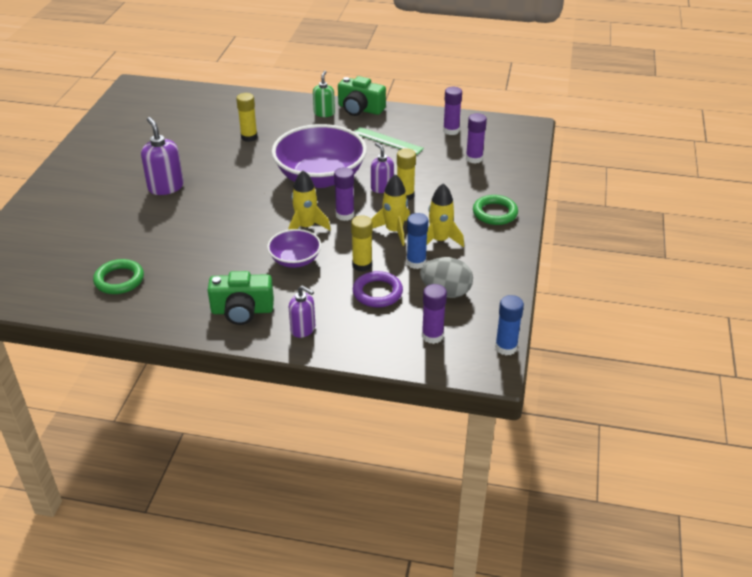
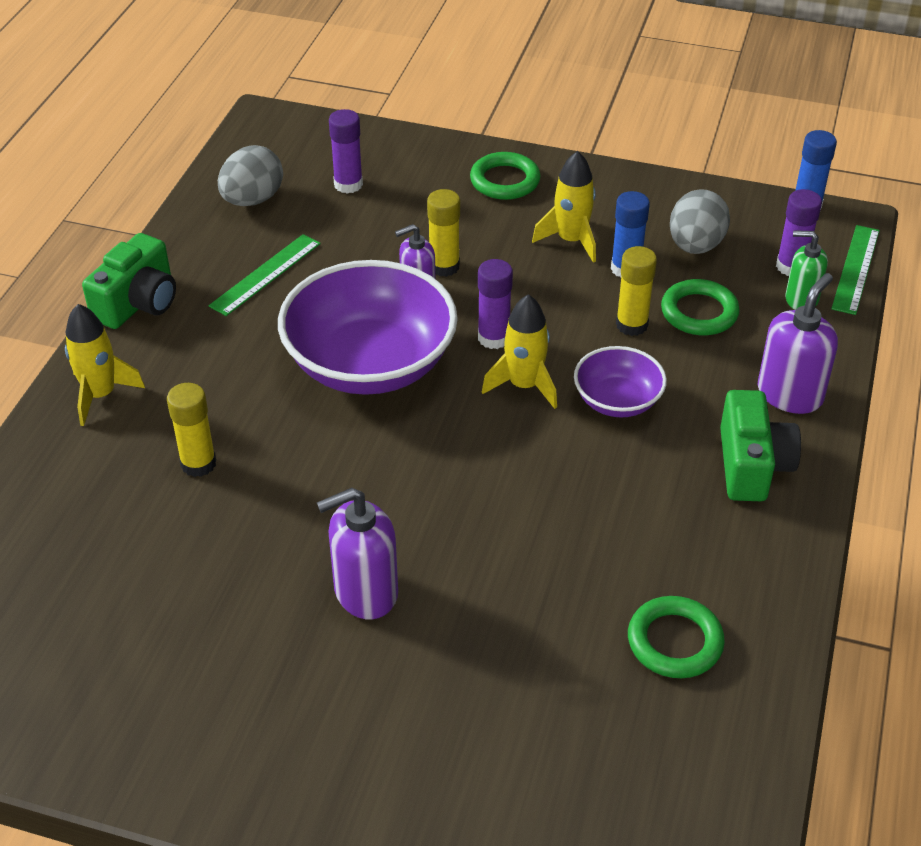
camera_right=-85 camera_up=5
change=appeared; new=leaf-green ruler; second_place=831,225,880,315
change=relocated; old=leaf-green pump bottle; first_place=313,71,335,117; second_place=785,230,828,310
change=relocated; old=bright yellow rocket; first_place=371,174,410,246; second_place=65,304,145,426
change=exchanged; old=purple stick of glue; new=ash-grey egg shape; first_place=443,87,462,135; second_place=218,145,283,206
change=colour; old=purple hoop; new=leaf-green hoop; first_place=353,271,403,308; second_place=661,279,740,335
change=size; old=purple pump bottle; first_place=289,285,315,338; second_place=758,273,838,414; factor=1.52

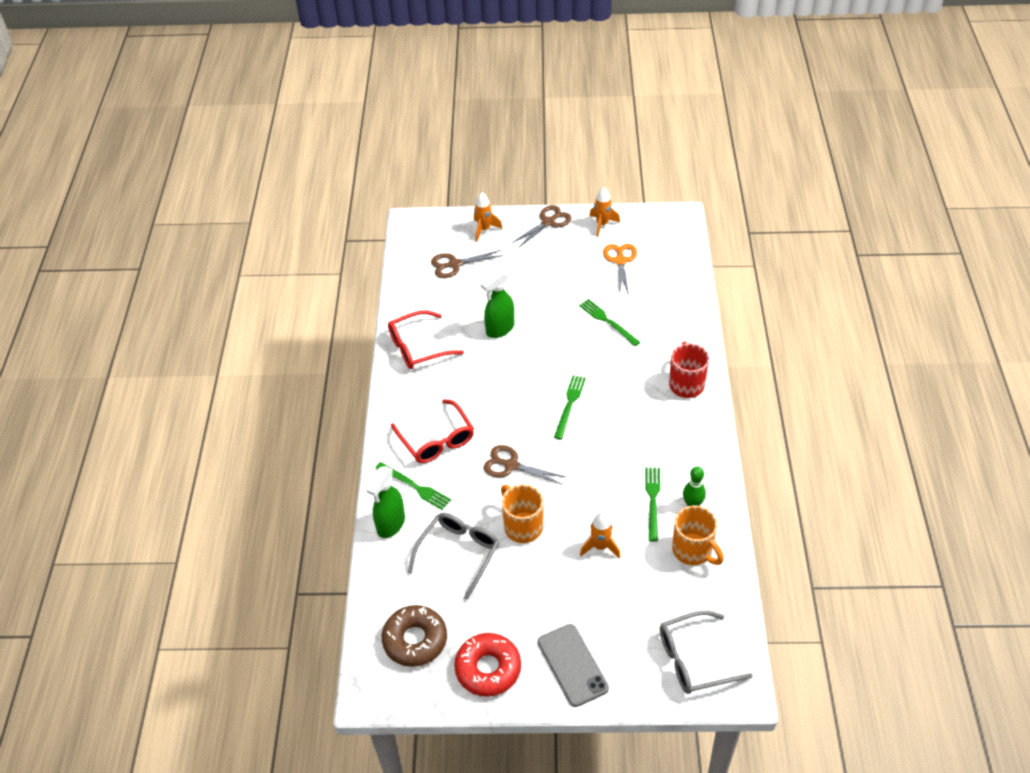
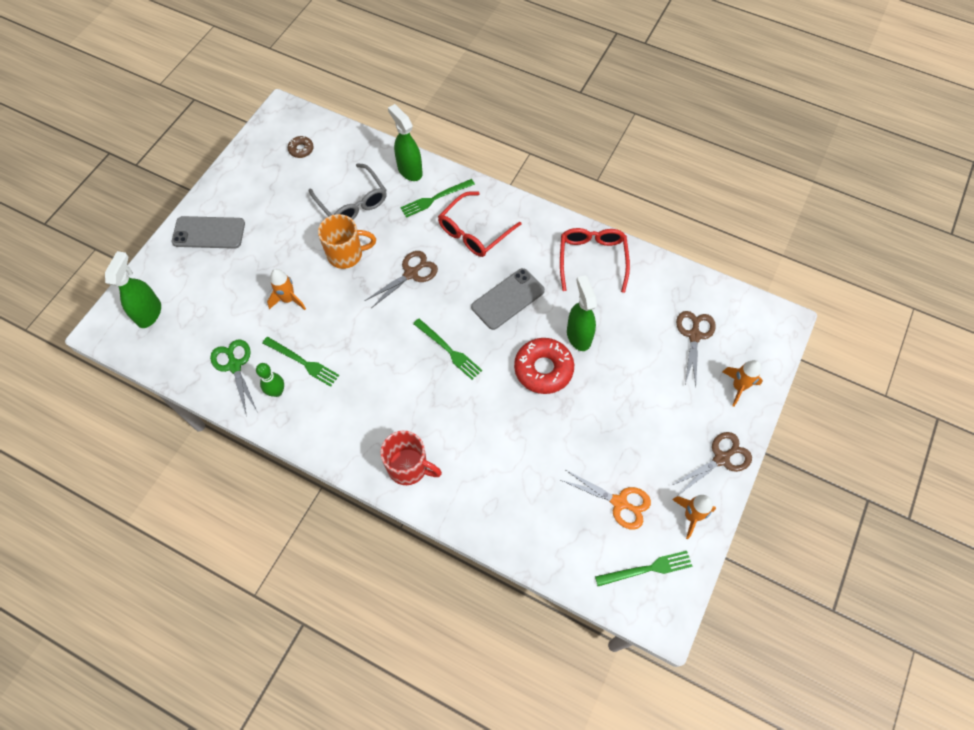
camera_right=115 camera_up=15
change=appeared; new=ash-grey smartphone; second_place=471,268,545,330
change=relocated; old=red doughnut; first_place=454,633,521,697; second_place=514,338,574,394
change=relocated; old=leaf-green fork; first_place=579,299,640,346; second_place=595,551,692,586
change=exchanged; old=ash-grey eyeglasses; new=leaf-green sprayer; first_place=660,611,753,694; second_place=105,251,161,328
change=exchanged; old=bright orange mug; new=leaf-green pair of scissors; first_place=672,505,724,565; second_place=210,340,257,414
change=spun; old=red eyeglasses; first_place=391,399,474,463; second_place=438,191,521,257; degrees=-45
change=spun; old=brown pair of scissors; first_place=512,205,572,248; second_place=672,432,752,494; degrees=-105
change=size; old=brown doughnut; first_place=382,605,447,667; second_place=288,136,314,158; factor=0.49

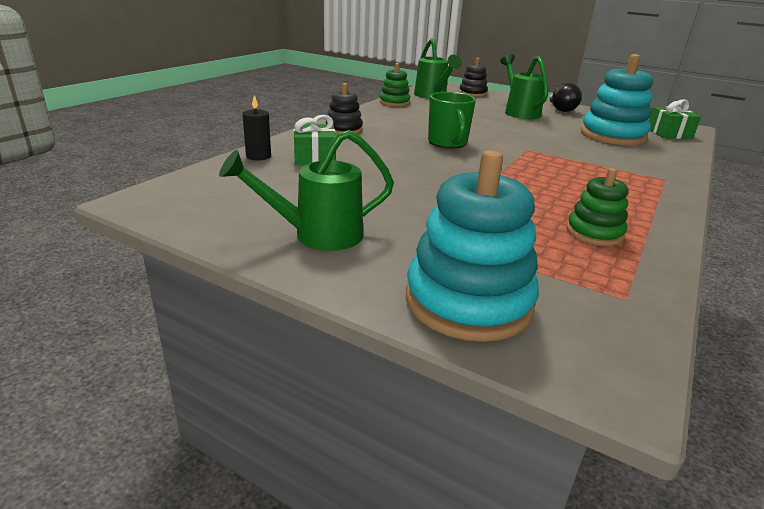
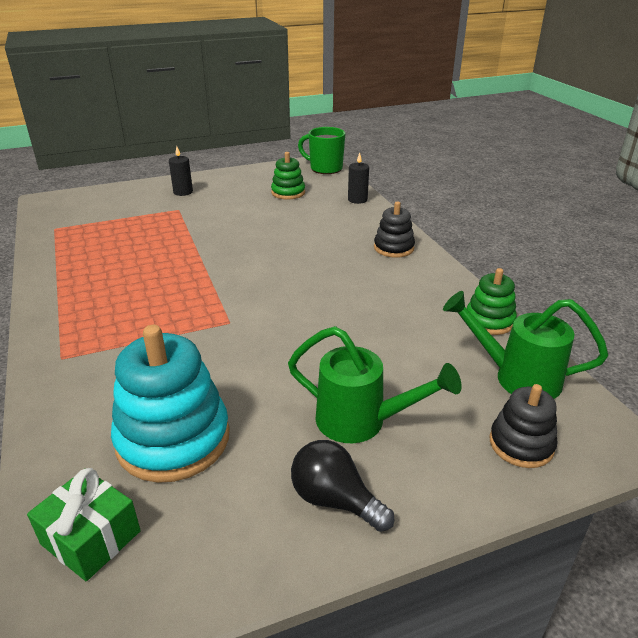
camera_right=130 camera_up=5
change=missing; old=leaf-green sprinkling can; first_place=219,130,394,251
change=missing; old=leaf-green gift; first_place=293,115,336,166
change=missing; old=turquoise ring stacker; first_place=406,150,539,342
change=appeared; new=jet-black pillar candle; second_place=169,146,193,196
change=relocated; old=leaf-green mug; first_place=428,92,476,148; second_place=298,127,345,174
change=relocated; old=leaf-green ring stacker; first_place=566,168,629,246; second_place=271,152,305,199

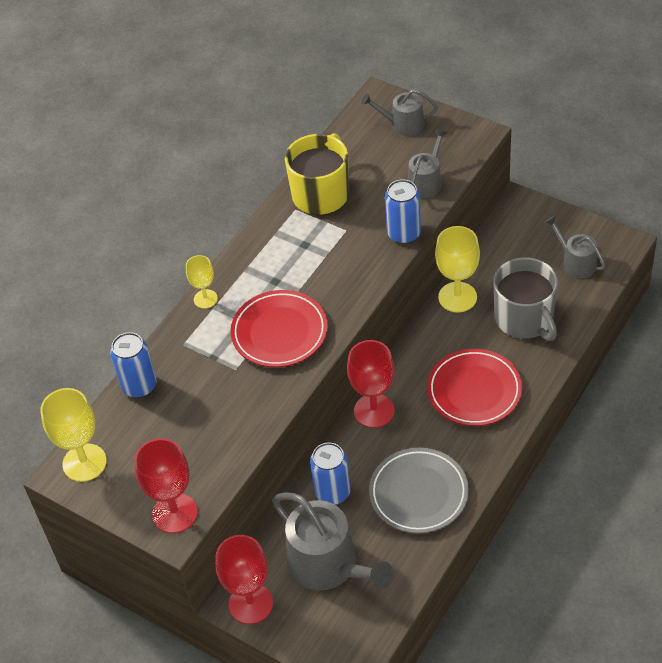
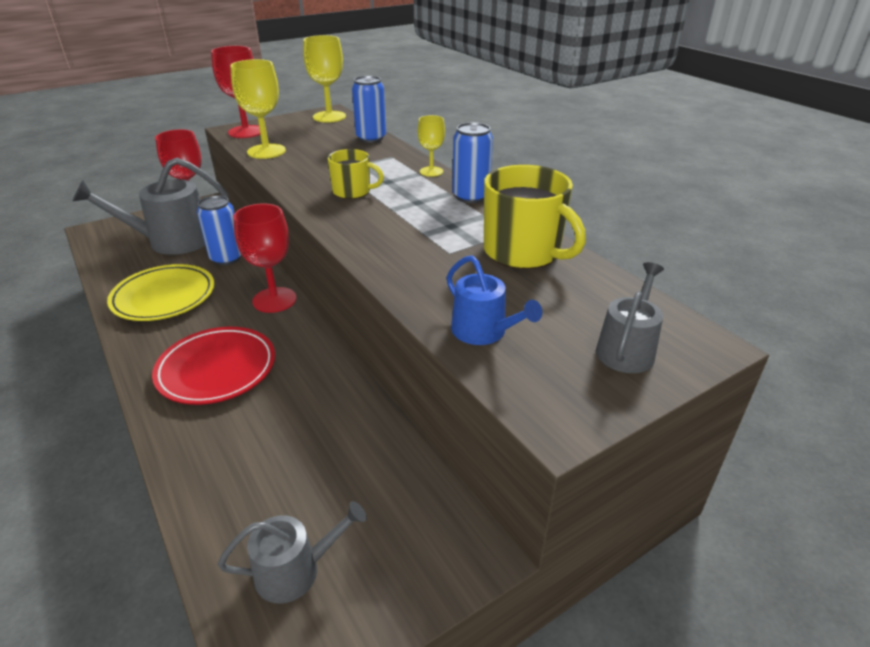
camera_right=110 camera_up=-15
change=missing; old=ash-grey mug; first_place=493,257,558,341
change=relocated; old=blue can; first_place=385,179,421,244; second_place=452,122,493,203
change=relocated; old=bright yellow chalice; first_place=435,226,480,313; second_place=230,59,286,159
change=exchanged; old=red flat dish; new=bright yellow mug; first_place=231,290,328,367; second_place=328,149,384,199
change=colour; old=ash-grey flat dish; new=bright yellow flat dish; first_place=369,448,469,533; second_place=107,264,214,321
change=colour; old=ash-grey sprinkling can; new=blue sprinkling can; first_place=408,129,448,198; second_place=447,255,542,345

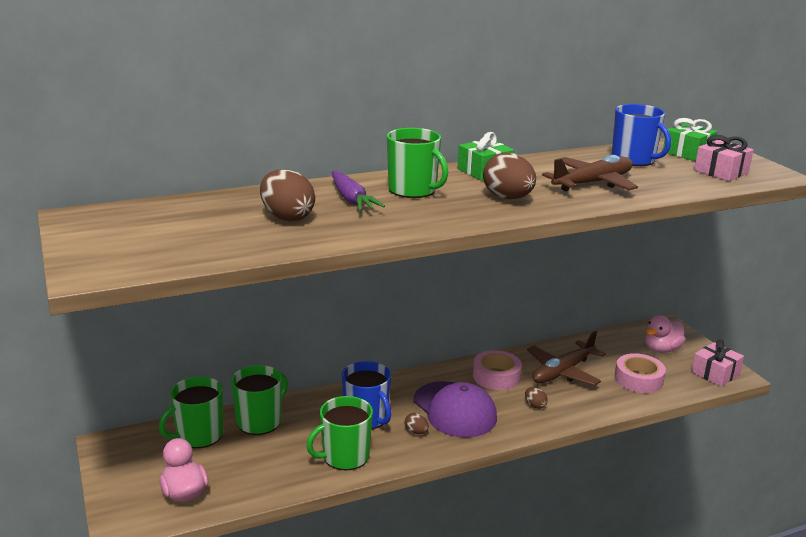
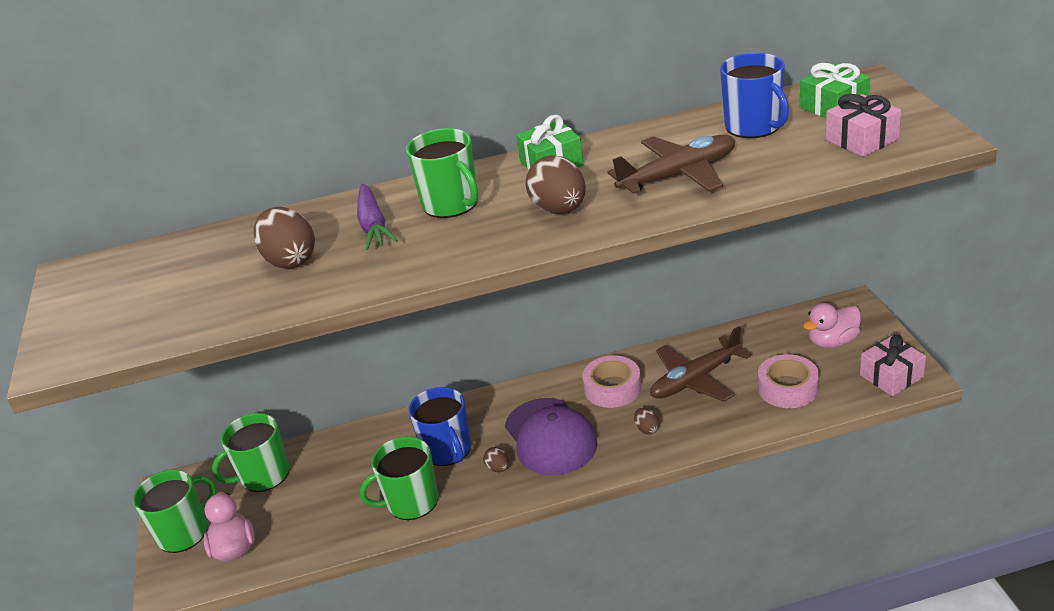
camera_right=15 camera_up=10
change=relocated; old=leaf-green mug; first_place=231,365,288,435; second_place=133,470,216,553

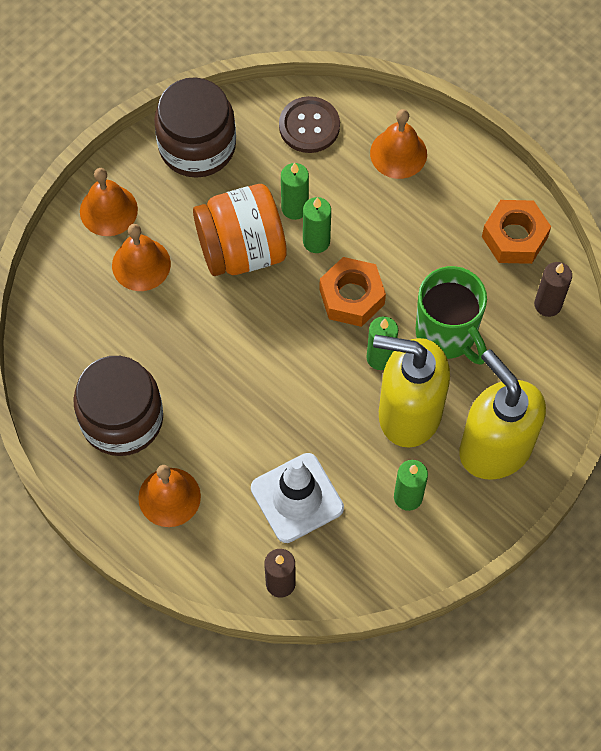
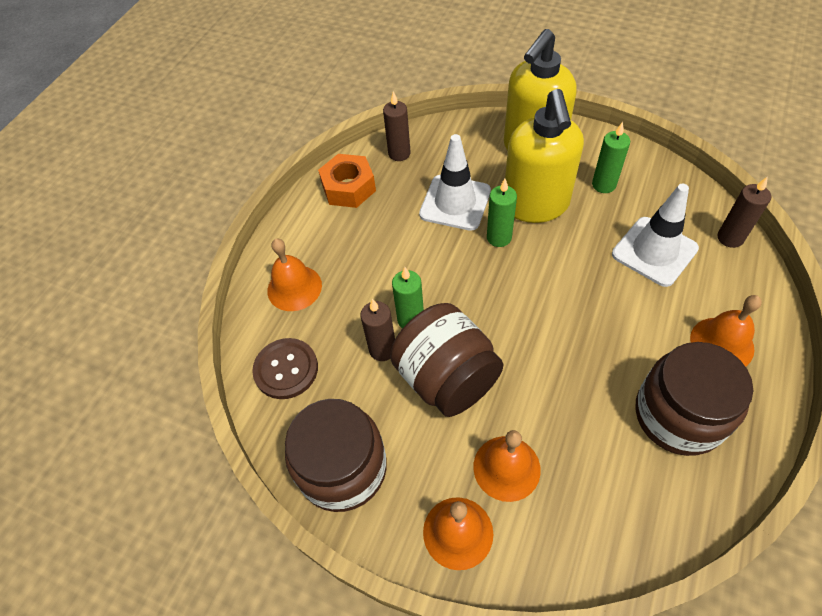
camera_right=-105 camera_up=-10
change=missing; old=bright orange nut; first_place=319,257,386,327
change=exchanged; old=leaf-green mug; new=snow-white safety cone; first_place=416,266,487,365; second_place=419,134,491,231
change=colour; old=bright orange jam jar; new=brown jam jar; first_place=193,184,287,276; second_place=390,303,504,417
change=colour; old=leaf-green pillar candle; new=brown pillar candle; first_place=281,163,309,220; second_place=360,299,395,361

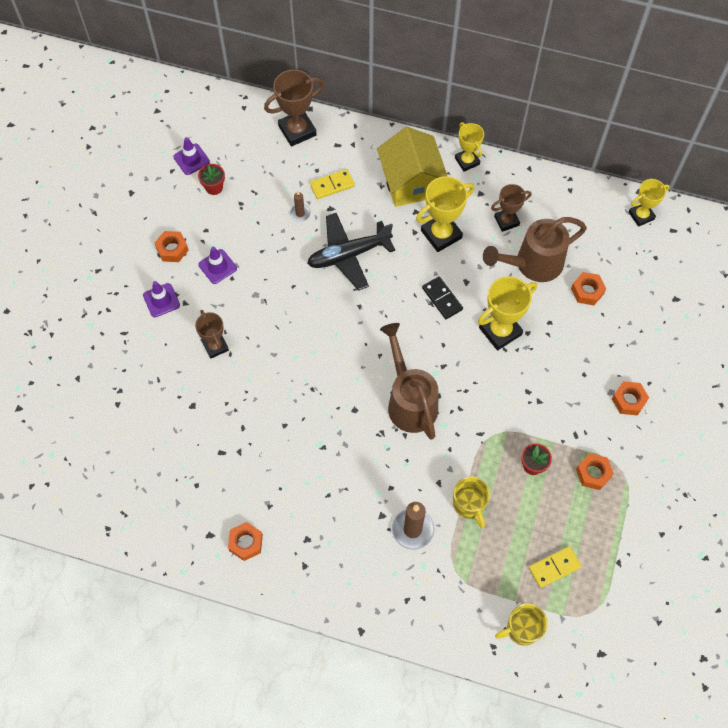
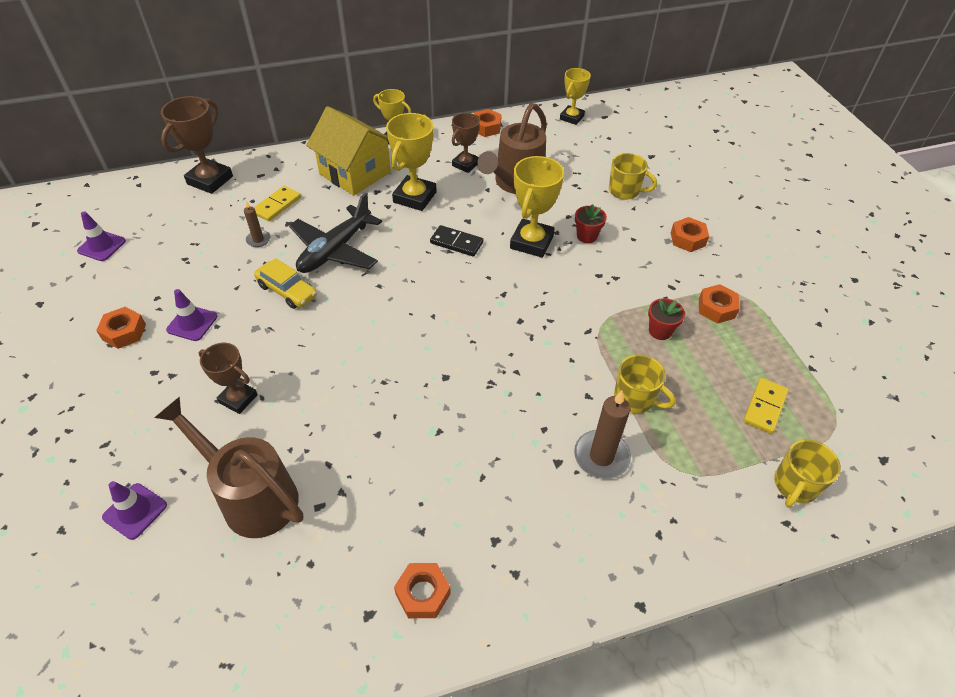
camera_right=-35 camera_up=-15
change=appeared; new=bright yellow car; second_place=254,258,317,309
change=appeared; new=bright yellow mug; second_place=609,153,657,200
change=relocated; old=purple safety cone; first_place=143,281,180,317; second_place=102,481,167,540
change=relocated; old=red flower pot; first_place=198,164,225,195; second_place=575,204,607,243
change=relocated; old=brown sprinkling can; first_place=380,323,438,440; second_place=154,397,303,538
change=relocated; old=bright orange nut; first_place=571,272,606,305; second_place=474,109,502,137

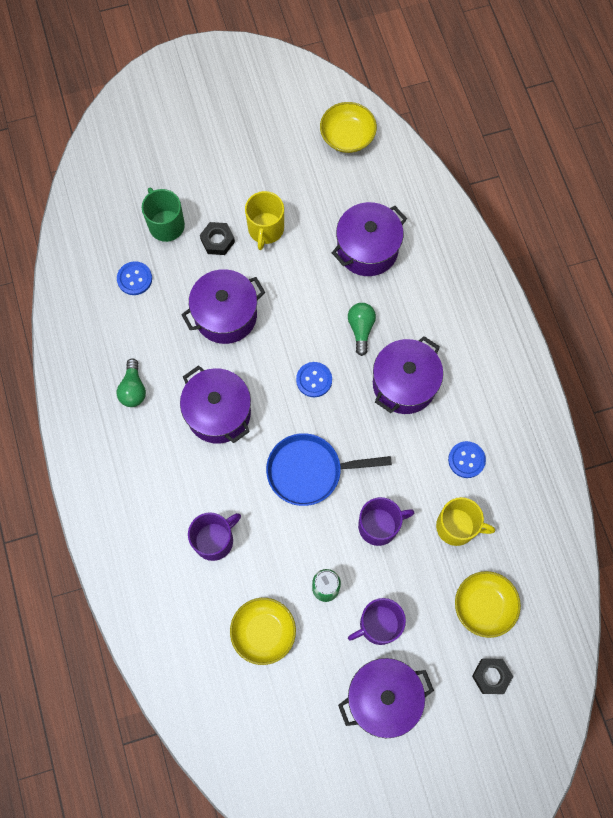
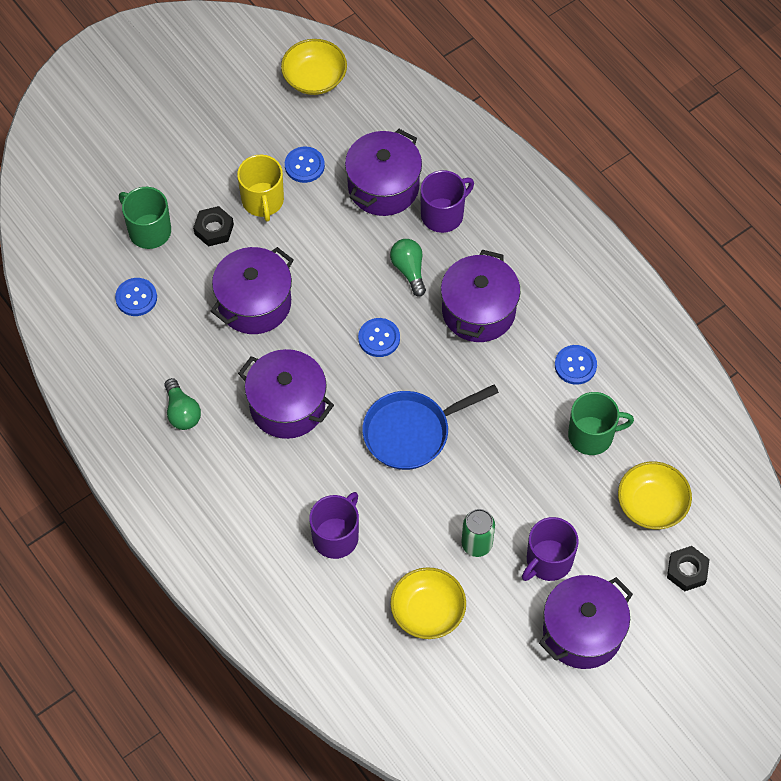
camera_right=-20 camera_up=-10
change=appeared; new=blue button; second_place=285,146,325,183
change=relocated; old=purple mug; first_place=358,497,414,546; second_place=420,170,474,233
change=colour; old=bright yellow mug; new=leaf-green mug; first_place=436,497,495,546; second_place=568,392,634,455

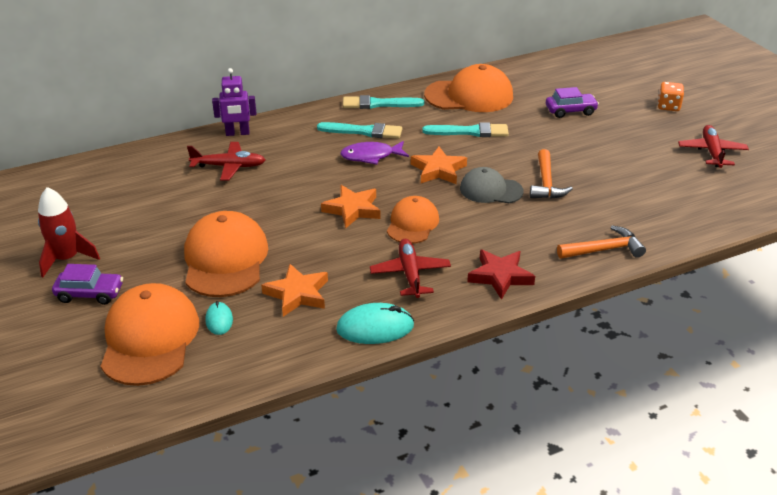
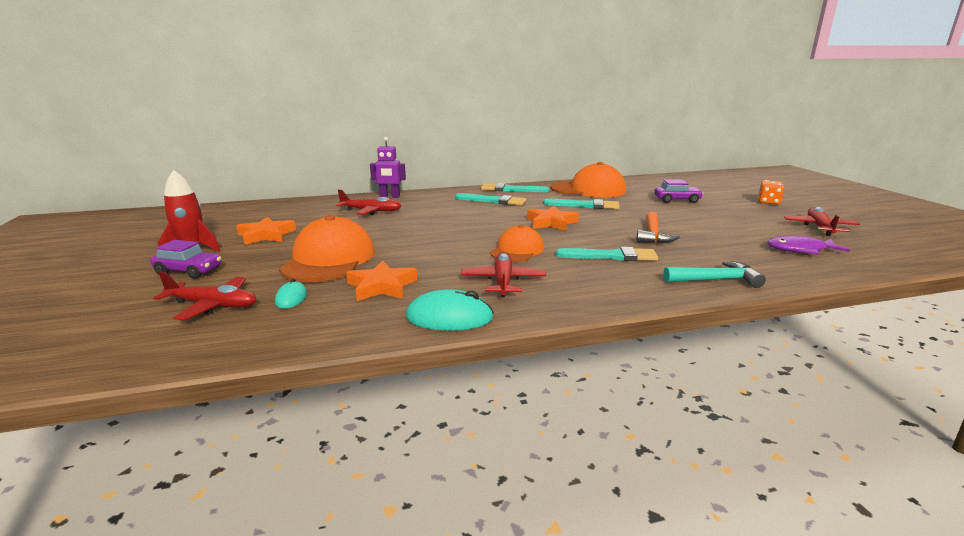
camera_right=10 camera_up=-15
change=missing; old=ash-grey baseball cap; first_place=460,167,524,203
change=missing; old=red star shape; first_place=467,249,535,300
change=appeared; new=turquoise brush; second_place=556,247,658,261
change=relocated; old=bright orange star shape; first_place=321,185,380,228; second_place=237,217,296,245
change=relocated; old=purple fish; first_place=340,141,409,165; second_place=767,236,850,255
change=exchanged; old=bright orange baseball cap; new=red toy plane; first_place=101,283,199,386; second_place=153,271,256,320
change=colour; old=bright orange claw hammer; new=turquoise claw hammer; first_place=557,226,646,259; second_place=663,261,766,288

